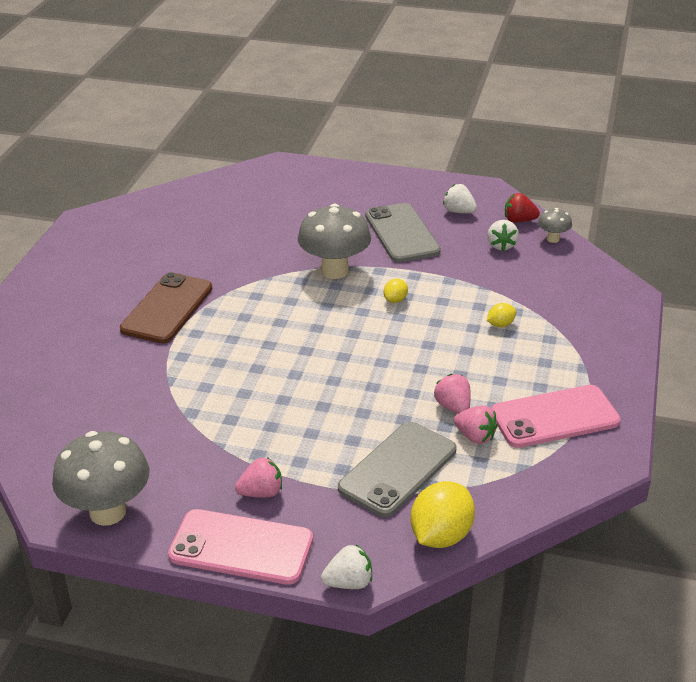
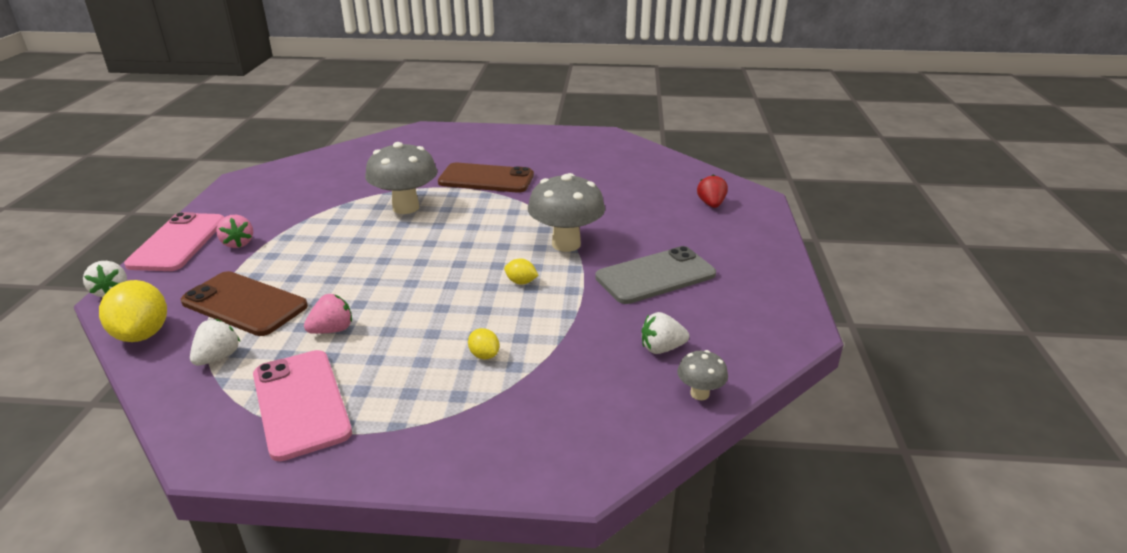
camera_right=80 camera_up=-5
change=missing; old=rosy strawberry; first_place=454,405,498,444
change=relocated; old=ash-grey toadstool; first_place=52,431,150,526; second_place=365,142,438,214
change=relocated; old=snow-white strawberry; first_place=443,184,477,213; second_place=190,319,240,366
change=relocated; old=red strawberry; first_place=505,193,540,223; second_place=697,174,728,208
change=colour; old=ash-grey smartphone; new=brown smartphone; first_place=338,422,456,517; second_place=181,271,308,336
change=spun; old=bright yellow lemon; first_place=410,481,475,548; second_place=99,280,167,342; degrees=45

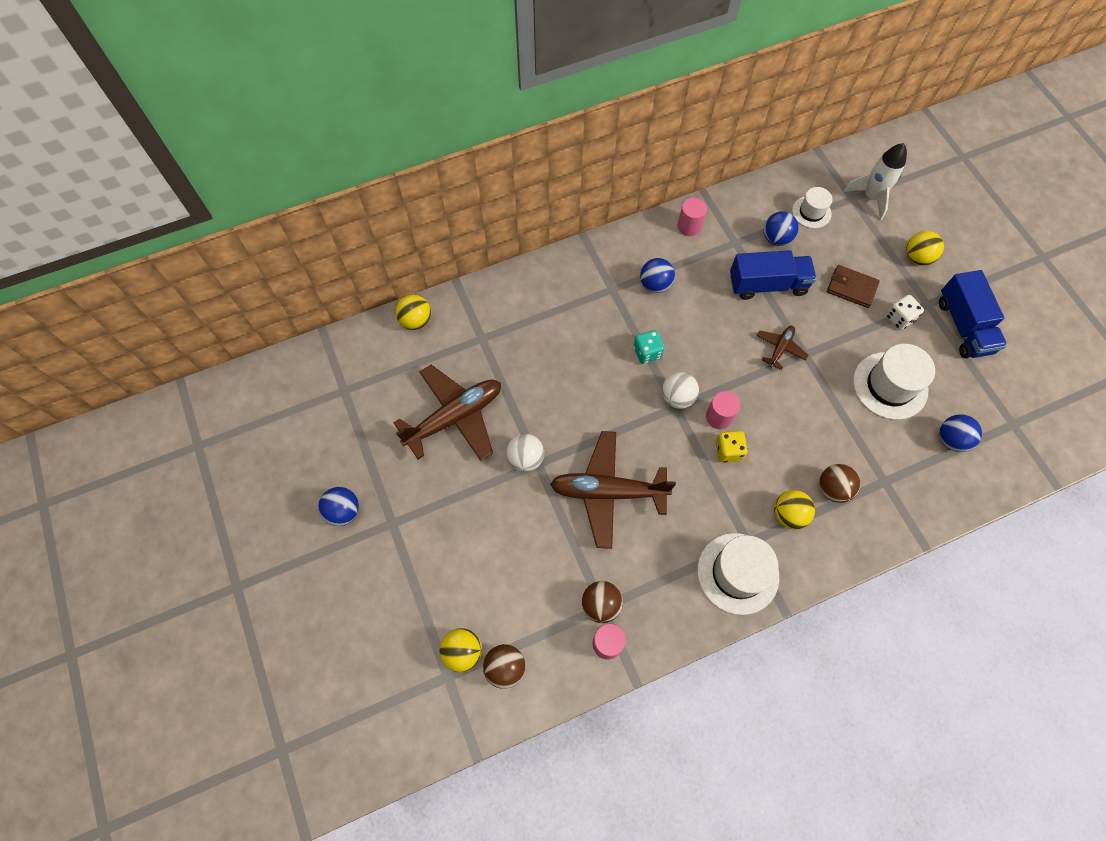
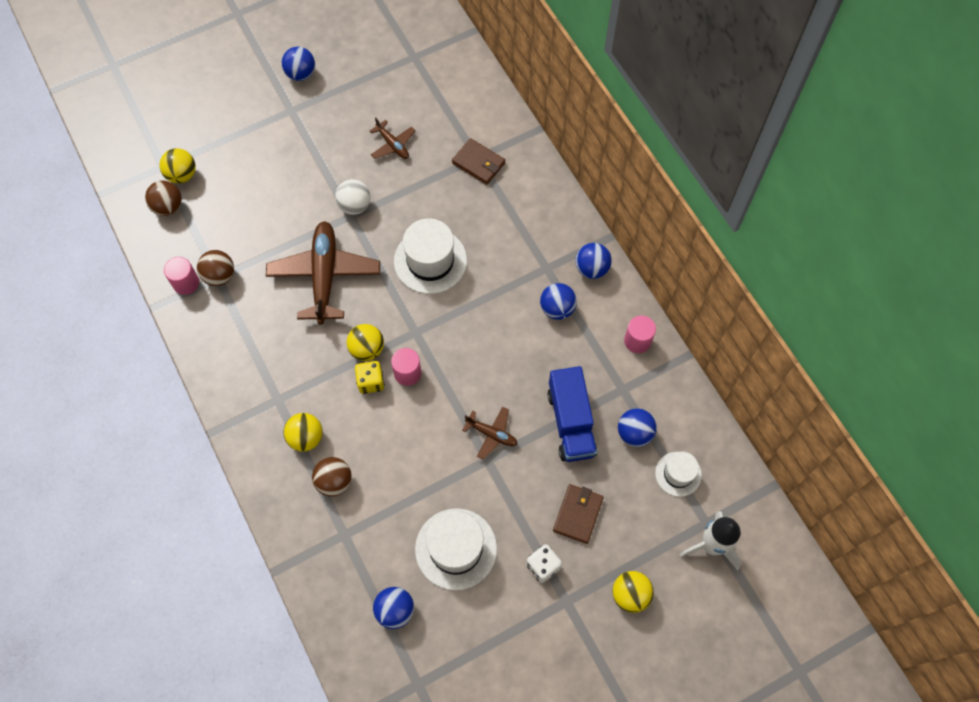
camera_right=85 camera_up=0
change=missing; old=turquoise dice; first_place=634,330,664,364
change=missing; old=snow-white sphere; first_place=662,372,699,409
change=missing; old=blue toy truck; first_place=939,270,1007,358
change=appeared; new=brown card wallet; second_place=452,138,505,185
change=appeared; new=blue sphere; second_place=575,243,612,279
change=relocated; old=bright yellow sphere; first_place=396,295,431,330; second_place=346,324,384,361
change=relocated; old=snow-white tall hat; first_place=697,533,779,615; second_place=394,219,467,294
change=size; old=brown toy plane; first_place=393,365,501,461; second_place=370,117,415,159; factor=0.48

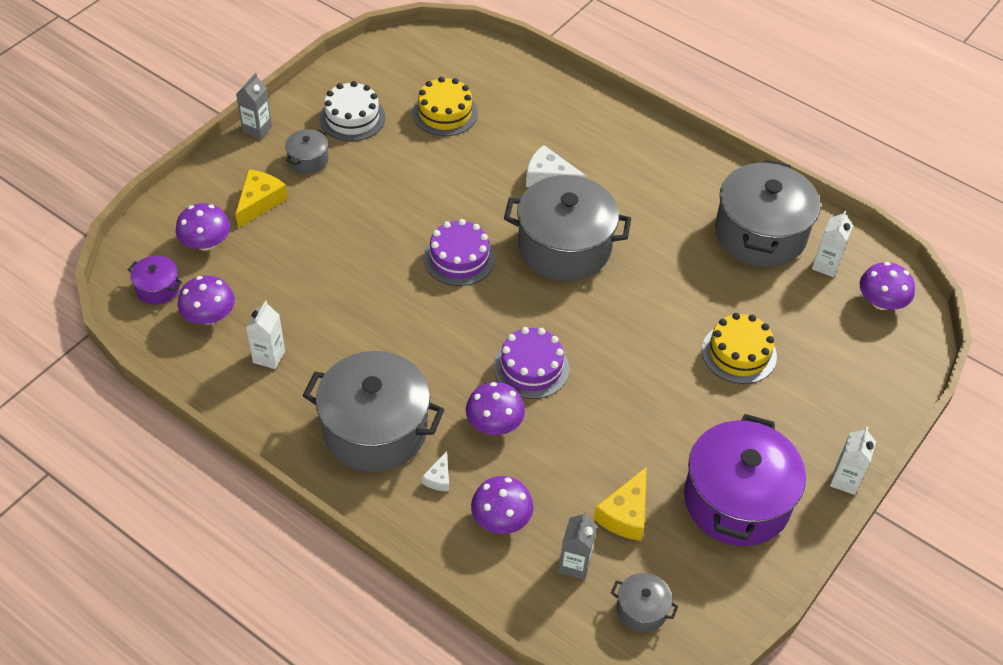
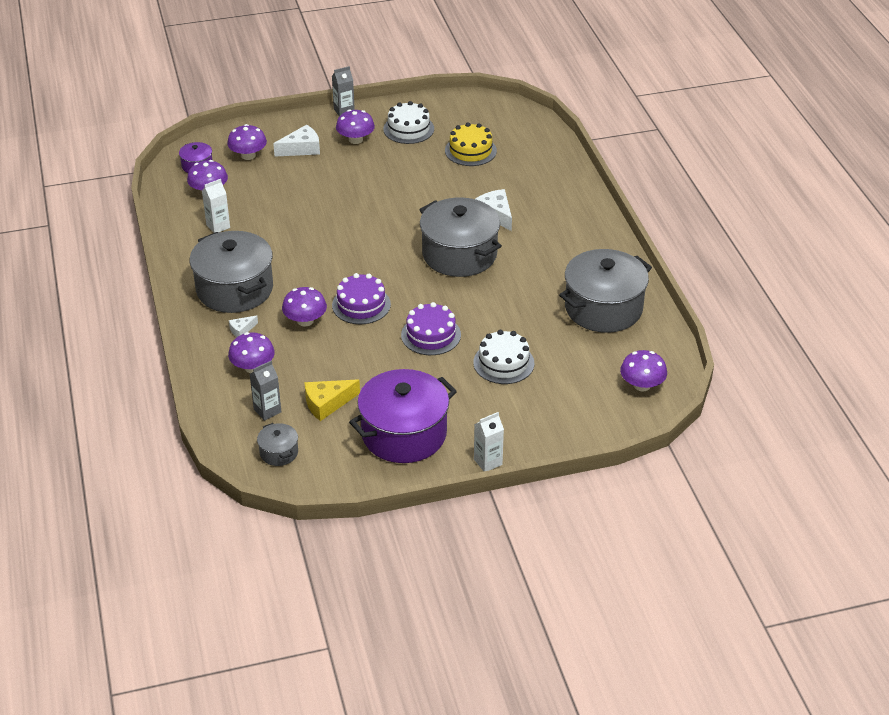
camera_right=40 camera_up=-10
change=missing; old=snow-white milk carton; first_place=812,210,853,277
change=relocated; old=purple cake; first_place=424,219,495,286; second_place=401,302,461,355
change=exchanged; old=ash-grey pot; new=purple toadstool; first_place=285,129,329,174; second_place=336,109,375,144
change=colour; old=bright yellow piece of cheese; new=snow-white piece of cheese; first_place=236,170,288,228; second_place=273,125,320,157
change=colour; old=bright yellow cake; new=snow-white cake; first_place=702,313,777,384; second_place=473,330,534,384

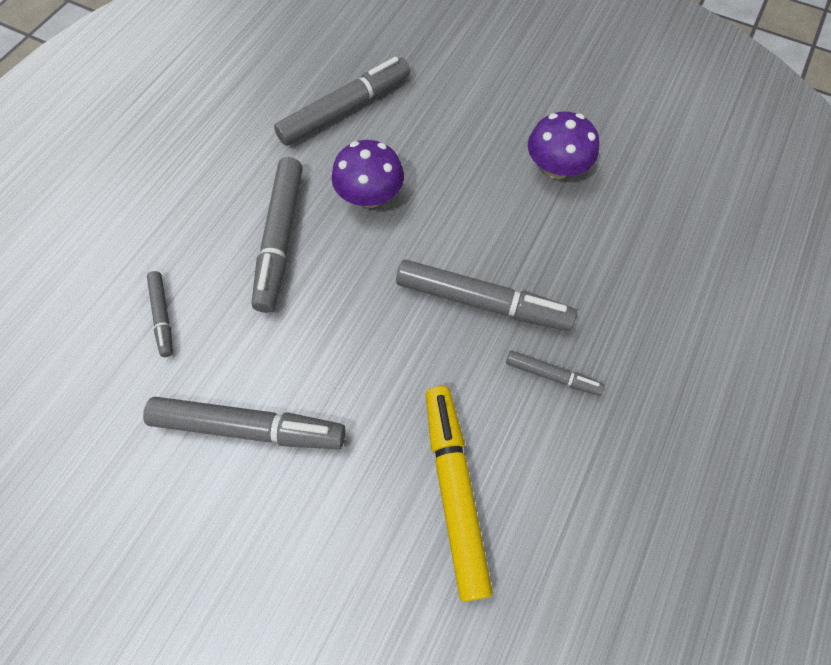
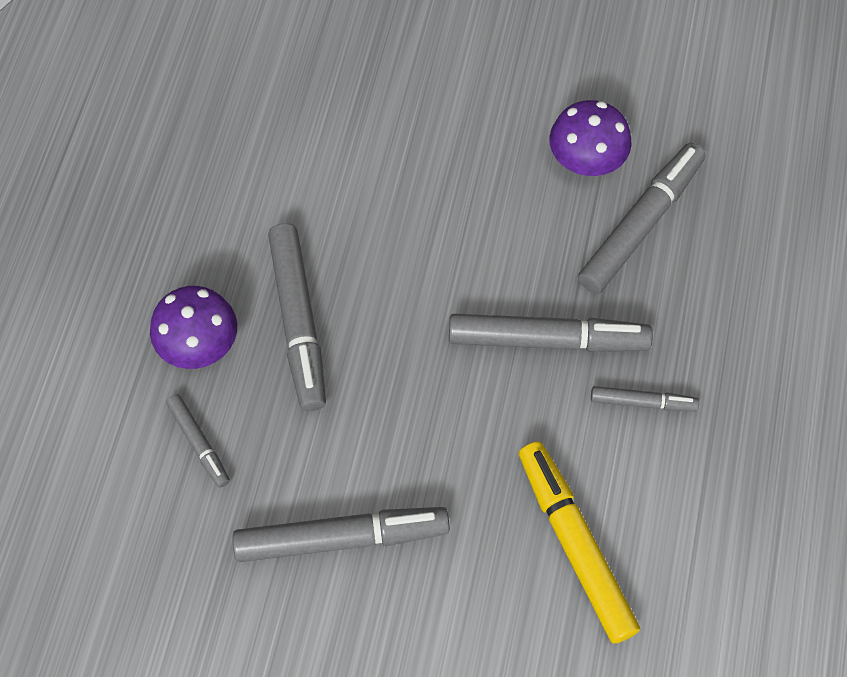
camera_right=-15 camera_up=0
change=relocated; old=ash-grey marker; first_place=274,57,410,146; second_place=578,143,706,294
change=relocated; old=purple toadstool; first_place=332,140,404,208; second_place=150,286,237,369

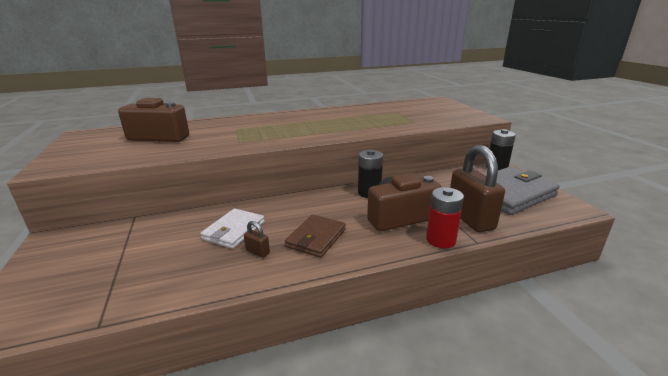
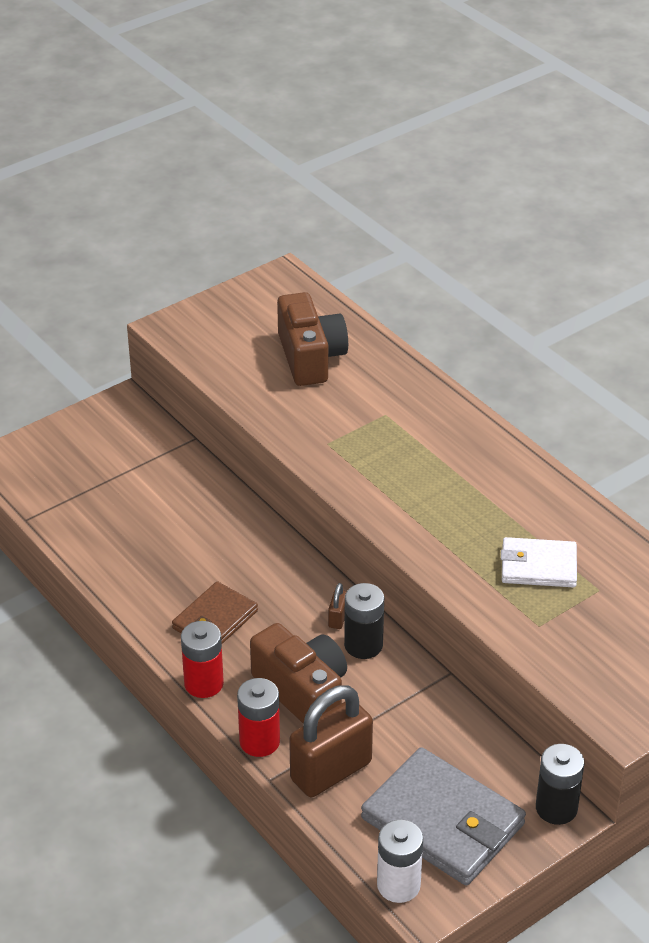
camera_right=70 camera_up=15
change=appeared; new=red battery; second_place=181,621,224,698
change=appeared; new=snow-white battery; second_place=377,820,423,903
change=relocated; old=snow-white card wallet; first_place=200,208,265,249; second_place=501,537,577,588
change=relocated; old=brown lock; first_place=244,221,270,258; second_place=328,583,347,629
change=spun; old=brown card wallet; first_place=285,215,346,258; second_place=172,581,258,644; degrees=-60

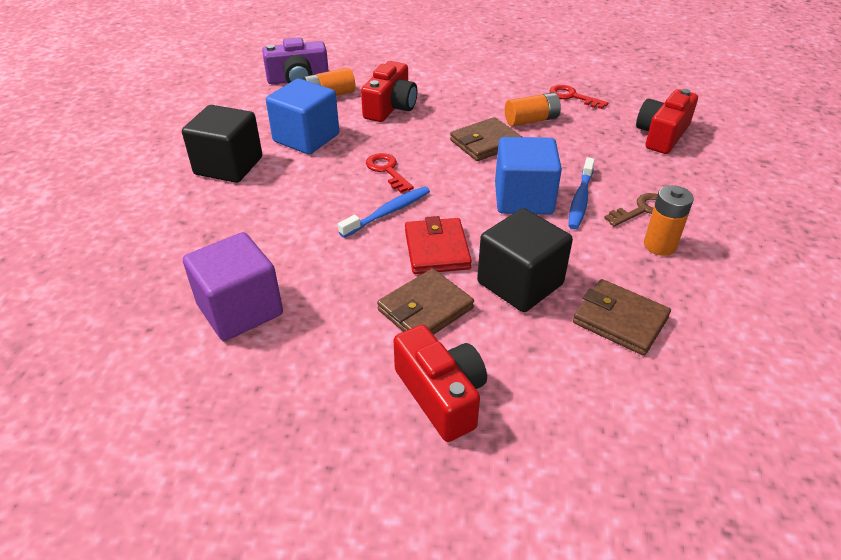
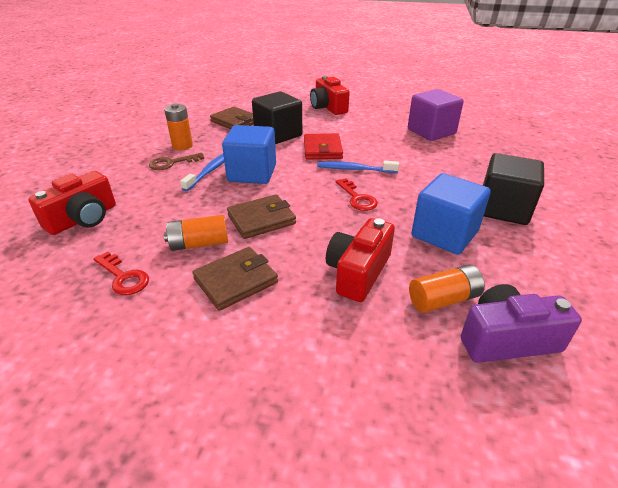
camera_right=-175 camera_up=-5
change=relocated; old=brown card wallet; first_place=377,268,474,335; second_place=192,247,278,311
change=spun; old=blue toothbrush; first_place=338,186,430,238; second_place=317,161,399,173; degrees=45

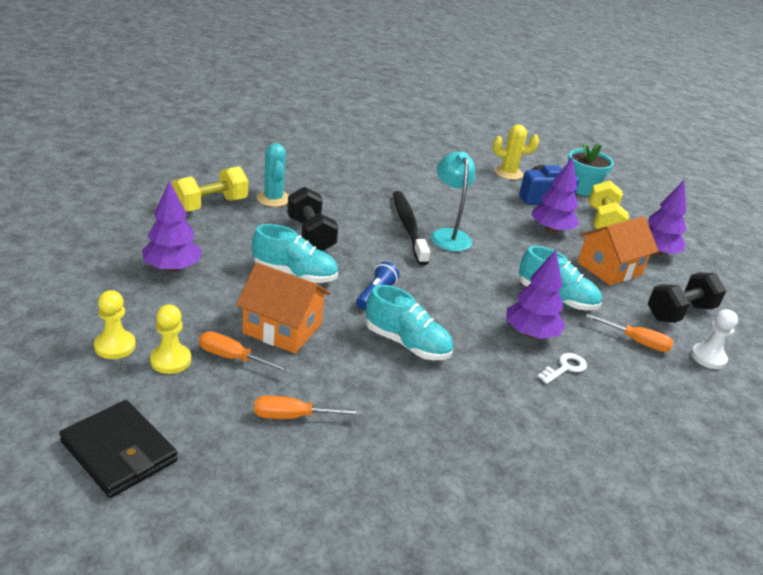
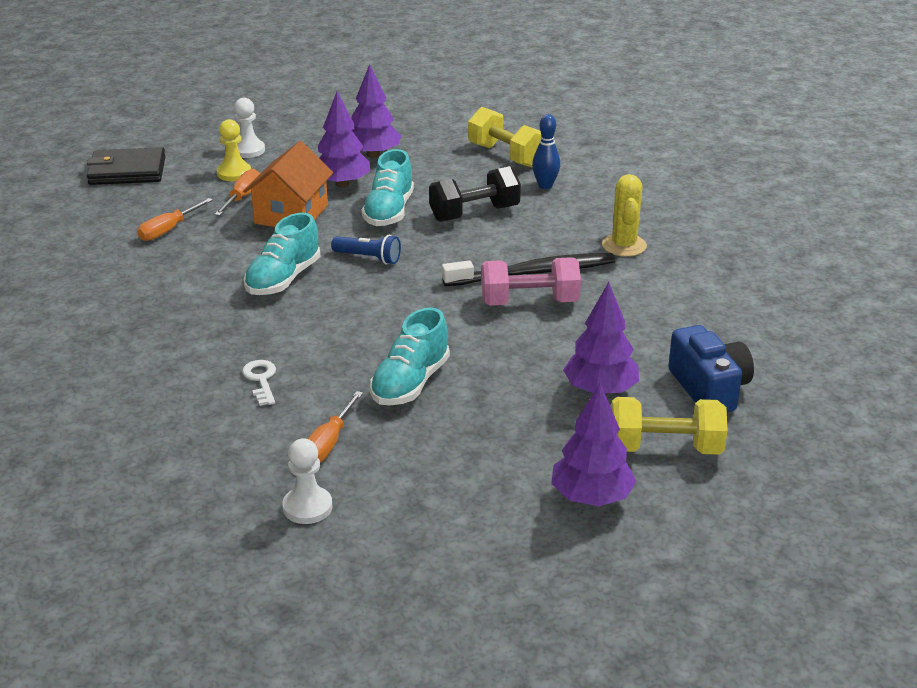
camera_right=90 camera_up=0
change=missing; old=turquoise flower pot; first_place=568,143,614,196
change=missing; old=bright orange cottage; first_place=578,216,659,285
change=missing; old=jet-black dumbbell; first_place=648,272,726,323
change=relocated; old=bright yellow prickly plant; first_place=493,124,539,180; second_place=602,174,647,257
change=relocated; old=purple fir tree; first_place=506,250,566,339; second_place=318,91,370,187
change=exchanged; old=turquoise prickly plant; new=blue bowling pin; first_place=257,143,289,207; second_place=532,114,560,189
change=exchanged; old=turquoise lamp; new=rosy dumbbell; first_place=431,152,476,252; second_place=481,257,581,306
change=colour; old=bright yellow game pawn; new=snow-white game pawn; first_place=94,290,136,359; second_place=234,98,265,158
change=spun; old=jet-black card wallet; first_place=59,400,178,498; second_place=87,147,166,185; degrees=45
change=spun; old=bright orange hand screwdriver; first_place=254,395,362,419; second_place=137,198,213,241; degrees=-135
change=spun; old=snow-white latchkey; first_place=538,353,587,384; second_place=242,360,276,406; degrees=-150

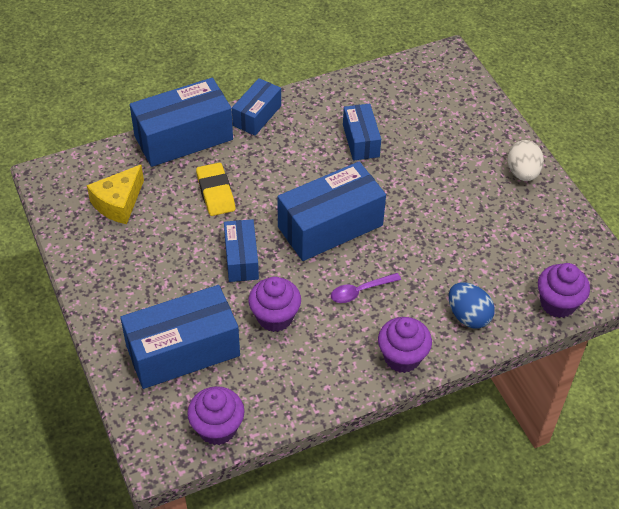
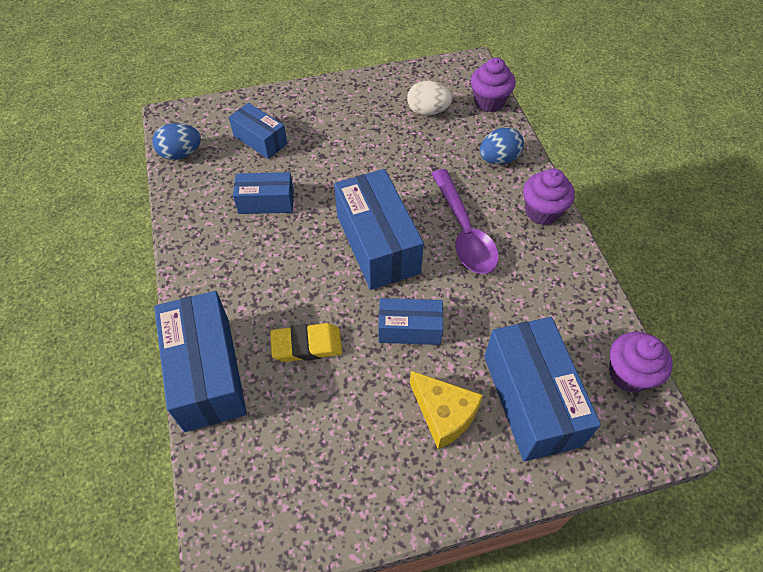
camera_right=-80 camera_up=5
change=missing; old=purple cupcake; first_place=248,277,301,332
change=appeared; new=blue egg shape; second_place=152,123,201,160
change=relocated; old=bright yellow piece of cheese; first_place=87,165,144,224; second_place=410,371,483,449
change=relocated; old=blue box; first_place=232,78,281,136; second_place=229,103,287,159
change=relocated; old=snow-white egg shape; first_place=507,140,544,181; second_place=407,81,452,115
change=size; old=purple spoon; first_place=331,273,401,303; second_place=431,169,499,274; factor=1.87

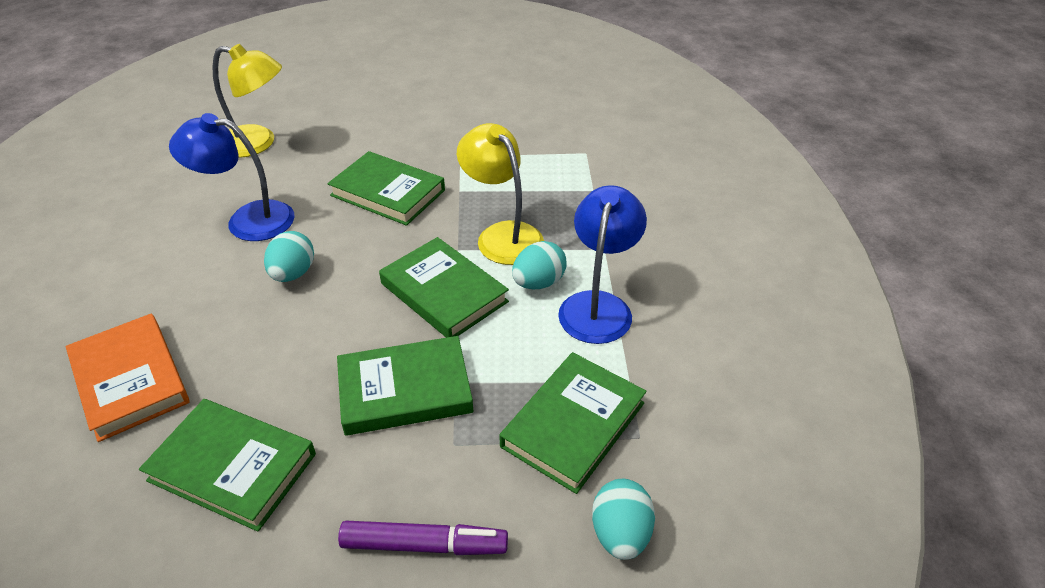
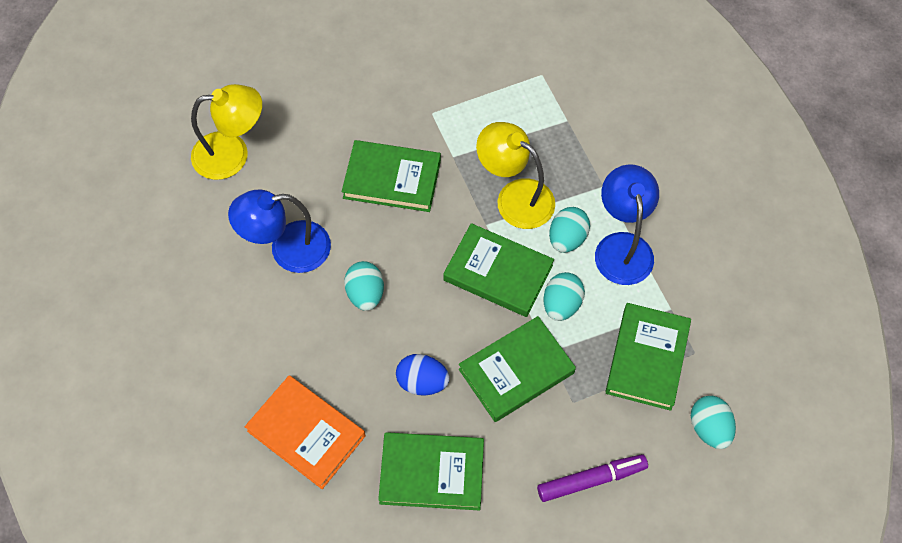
camera_right=-20 camera_up=20
change=appeared; new=blue egg shape; second_place=396,354,450,395
change=appeared; new=turquoise egg shape; second_place=543,272,585,321

